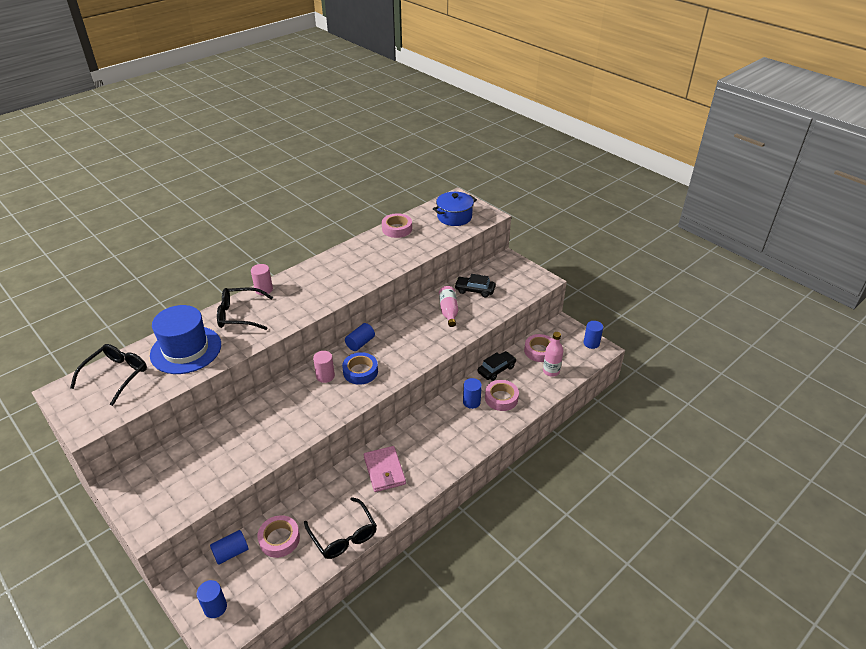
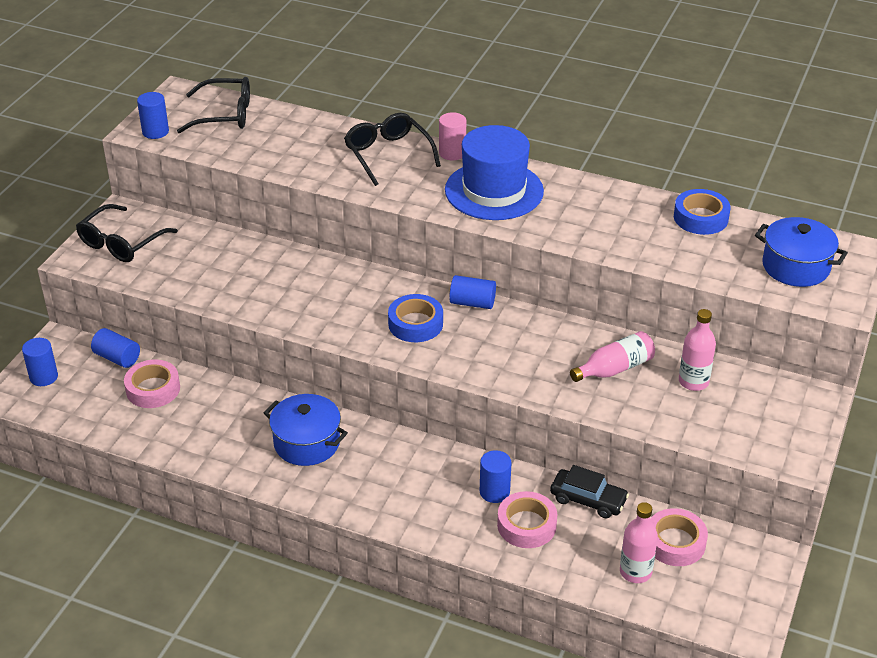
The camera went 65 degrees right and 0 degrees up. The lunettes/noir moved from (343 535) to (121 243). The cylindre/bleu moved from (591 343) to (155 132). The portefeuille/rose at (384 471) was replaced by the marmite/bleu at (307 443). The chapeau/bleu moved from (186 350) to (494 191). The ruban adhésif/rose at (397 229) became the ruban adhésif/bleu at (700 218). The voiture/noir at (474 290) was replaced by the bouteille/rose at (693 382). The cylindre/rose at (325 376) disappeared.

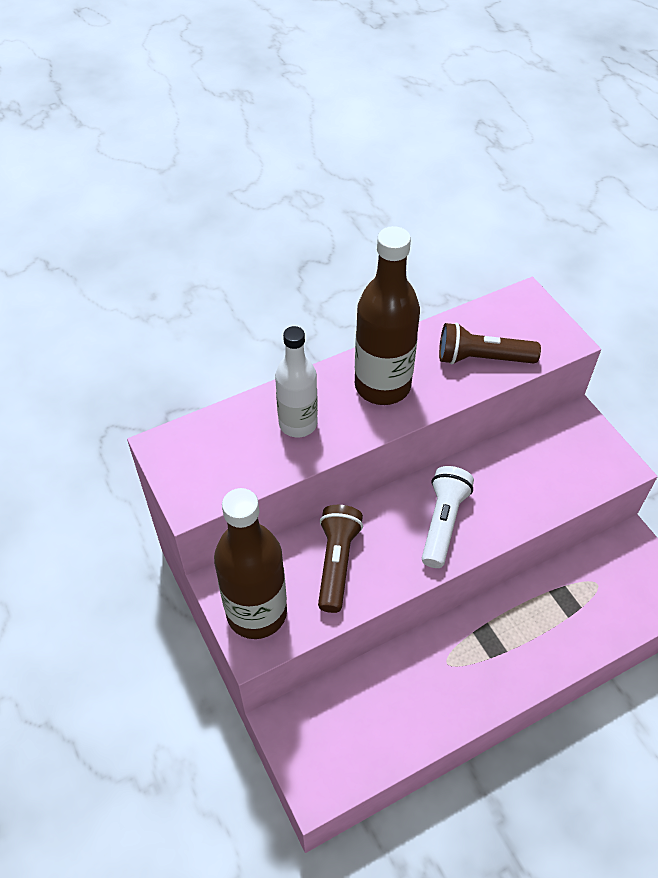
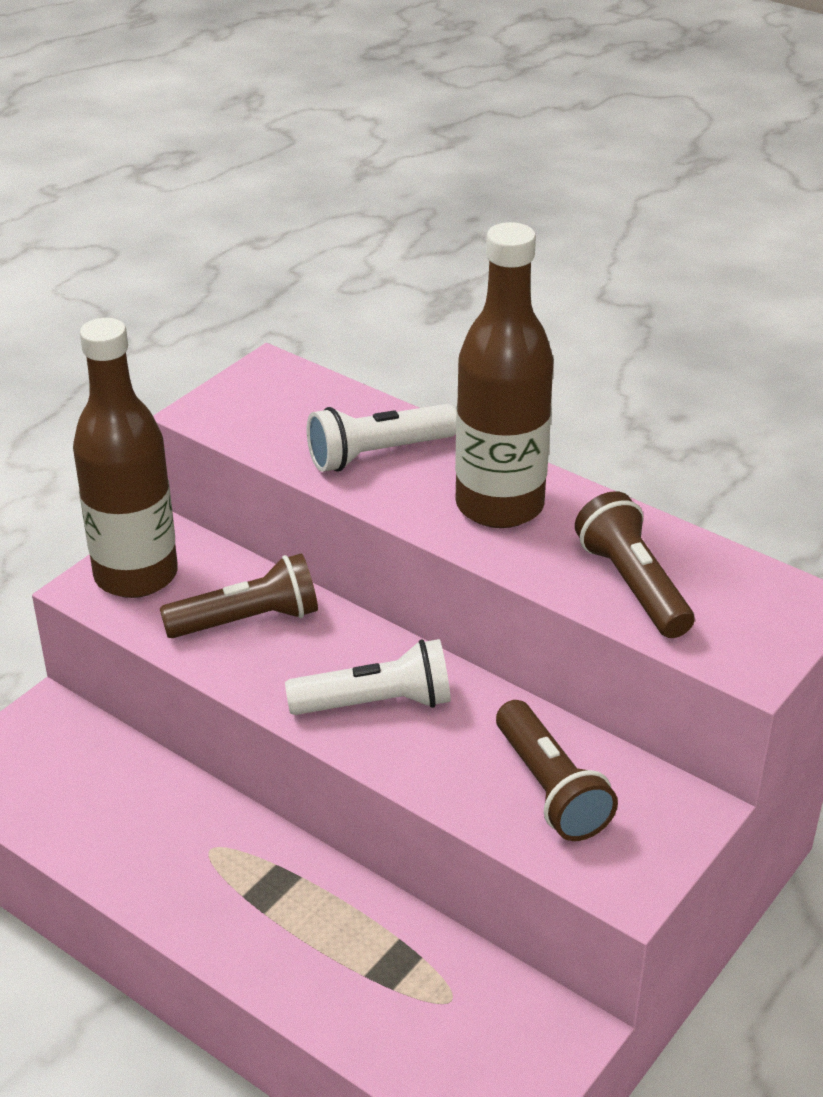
The camera went 65 degrees right and 15 degrees down. The bouteille/blanc at (298 424) was replaced by the lampe de poche/blanc at (378 454). The lampe de poche/marron at (551 788) appeared.

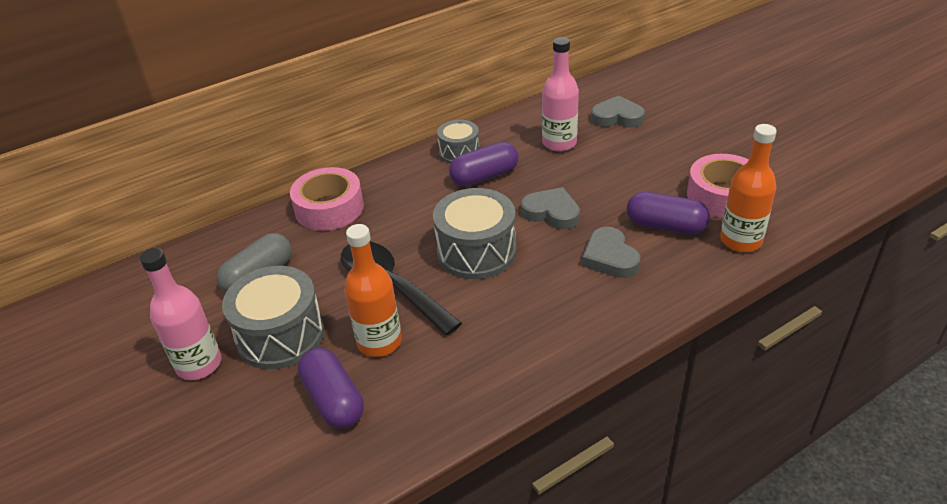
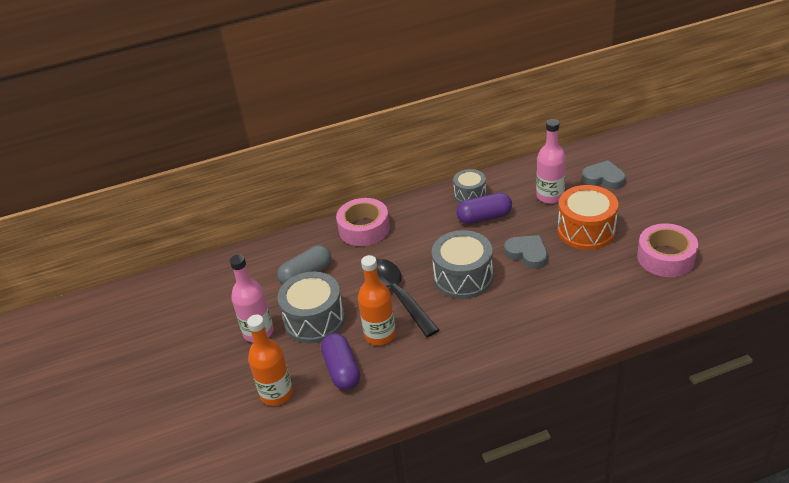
The camera went 15 degrees right and 0 degrees up. The bouteille/orange moved from (740 241) to (276 393). The tambour/orange at (586 230) appeared. The cœur/gris at (610 257) disappeared. The gélule/violet at (665 226) disappeared.

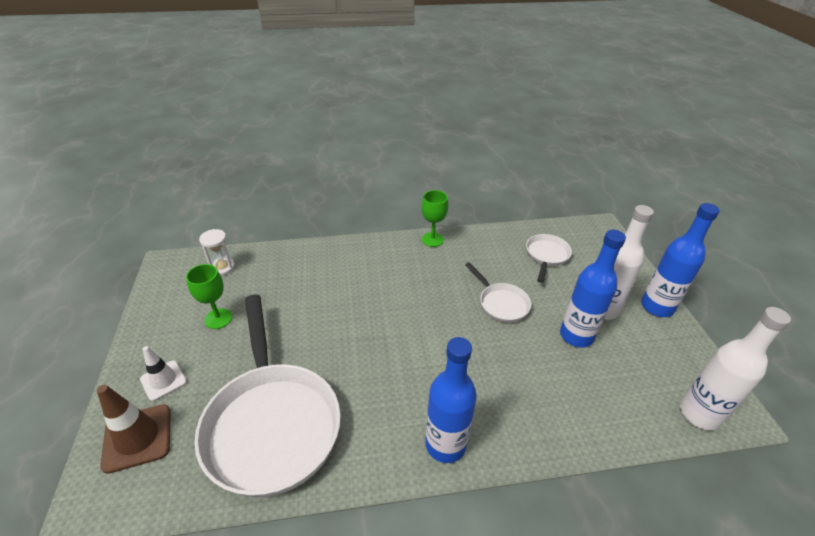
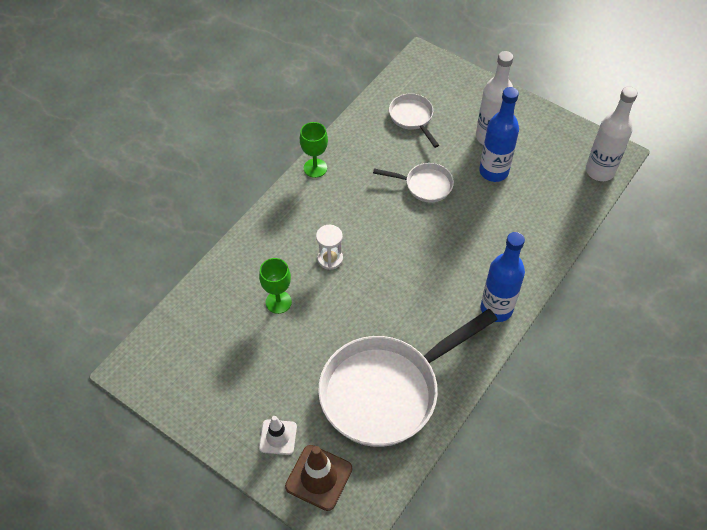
The camera went 45 degrees left and 15 degrees up. The verre à pied/vert moved from (218 319) to (278 302). The sablier/blanc moved from (222 267) to (330 259). The poêle/blanc at (272 423) turned 120 degrees clockwise. The bouteille/bleu at (657 307) disappeared.

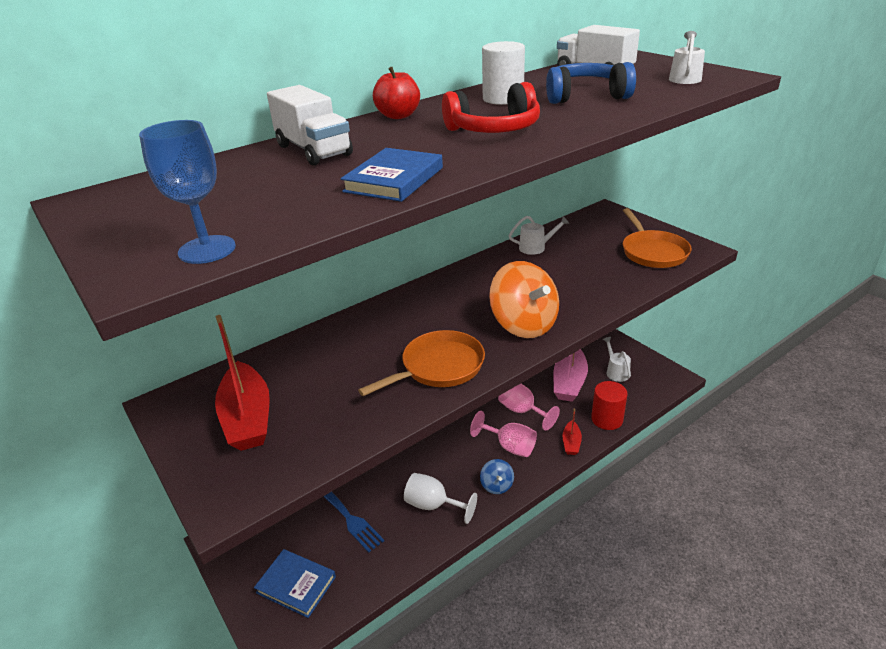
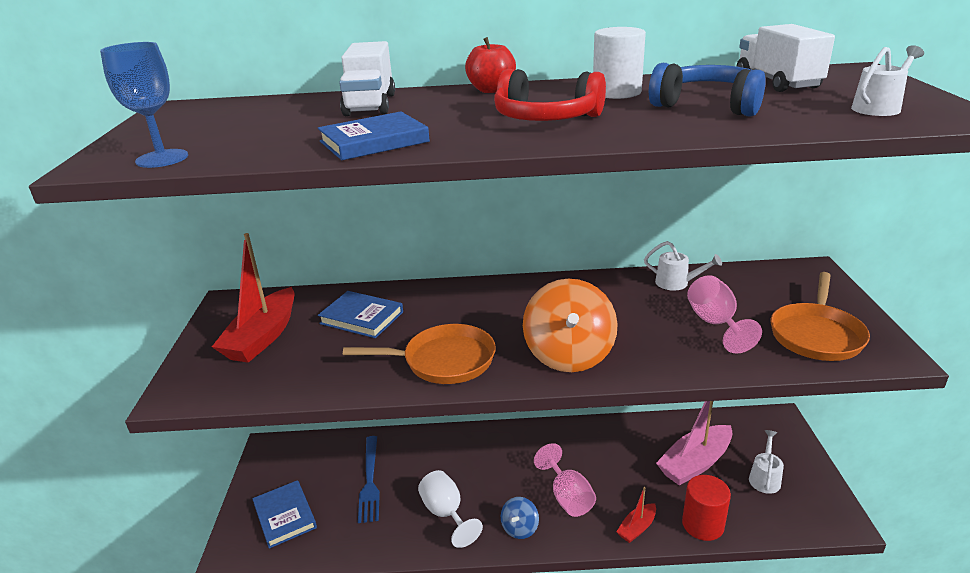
The camera went 35 degrees right and 5 degrees down. The livre/bleu at (362 318) appeared. The verre à pied/rose moved from (522 411) to (715 324).

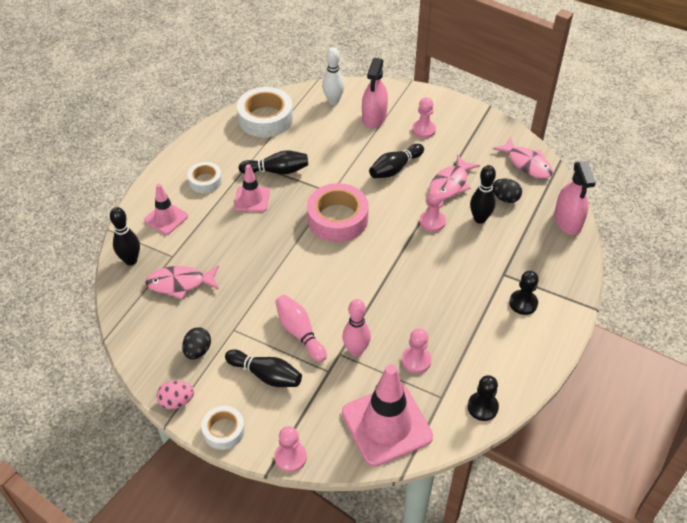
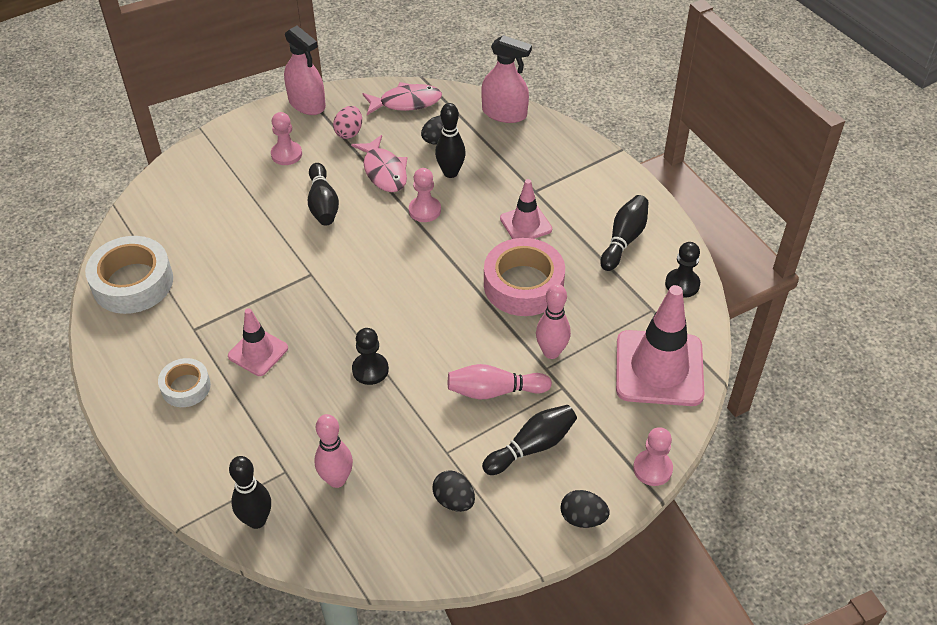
The camera went 60 degrees left and 0 degrees up. The vaporisateur/rose moved from (374 117) to (307 103). The poisson/rose at (180 283) was replaced by the quille/rose at (336 480). The œuf/rose moved from (177 401) to (349 132). The pion/noir moved from (523 303) to (370 370). The ruban adhésif/rose moved from (337 219) to (523 285). The cône de chantier/rose moved from (166 218) to (525 224). The ruban adhésif/blanc at (223 430) was replaced by the œuf/noir at (582 518). The quille/noir moved from (277 171) to (624 240). The quille/blanc at (333 101) disappeared. The pion/rose at (416 360) disappeared.

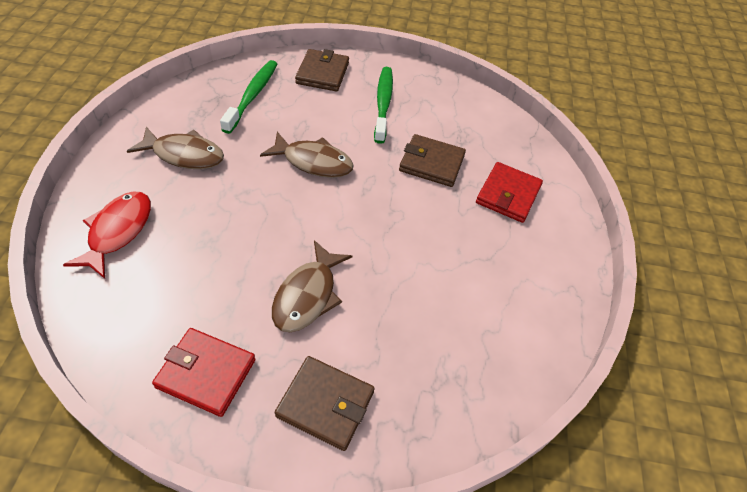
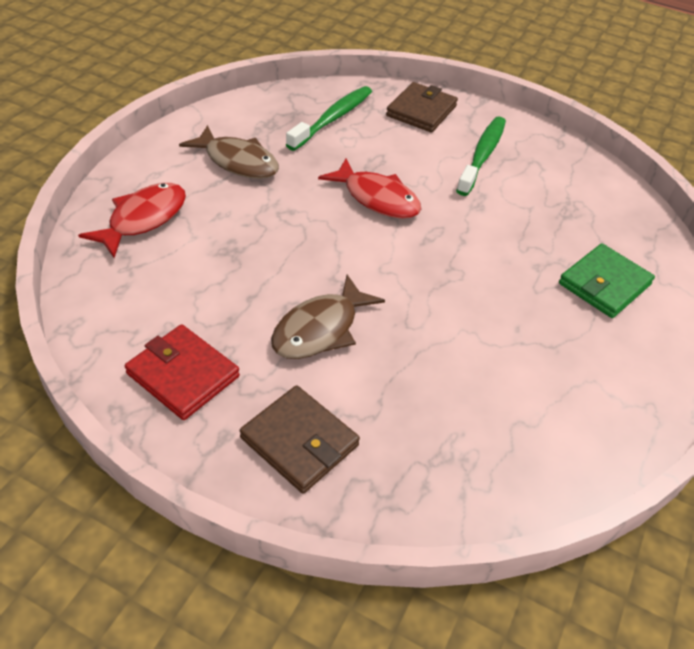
The camera went 20 degrees right and 5 degrees down. The poisson/marron at (313 162) became the poisson/rouge at (377 198). The portefeuille/rouge at (508 195) became the portefeuille/vert at (604 284). The portefeuille/marron at (431 163) disappeared.

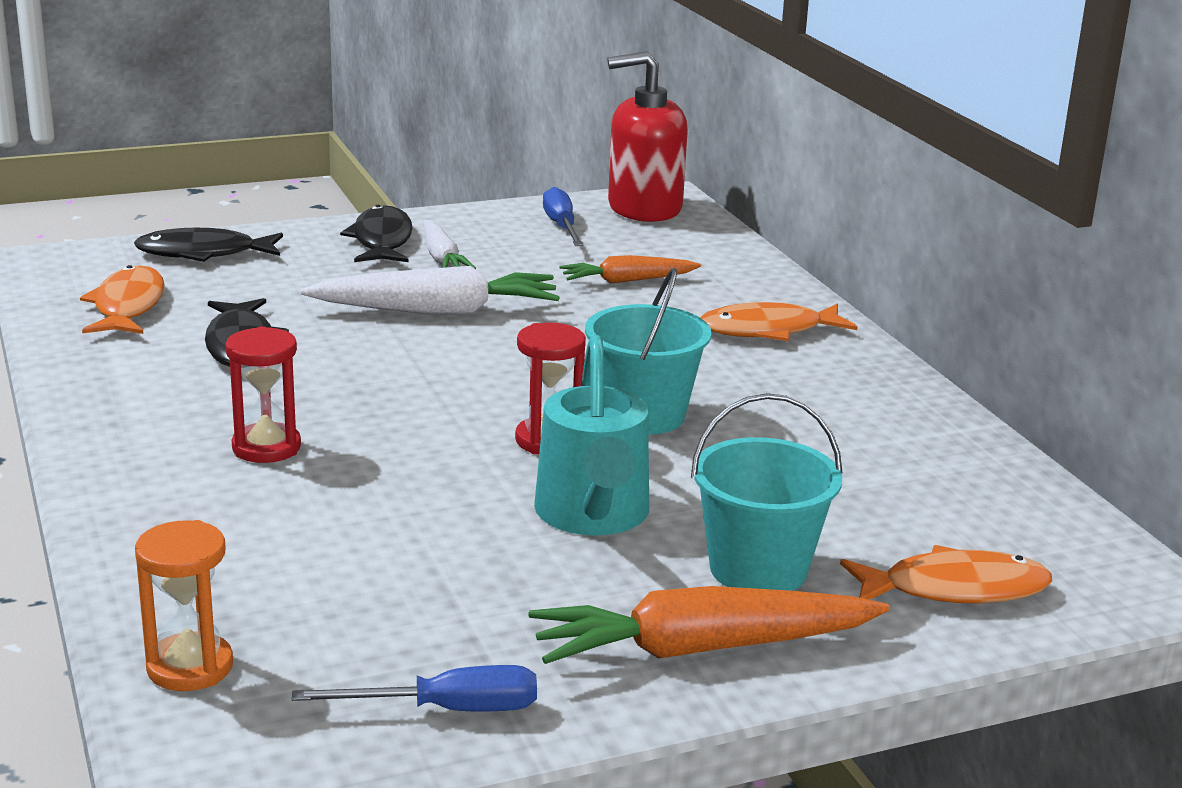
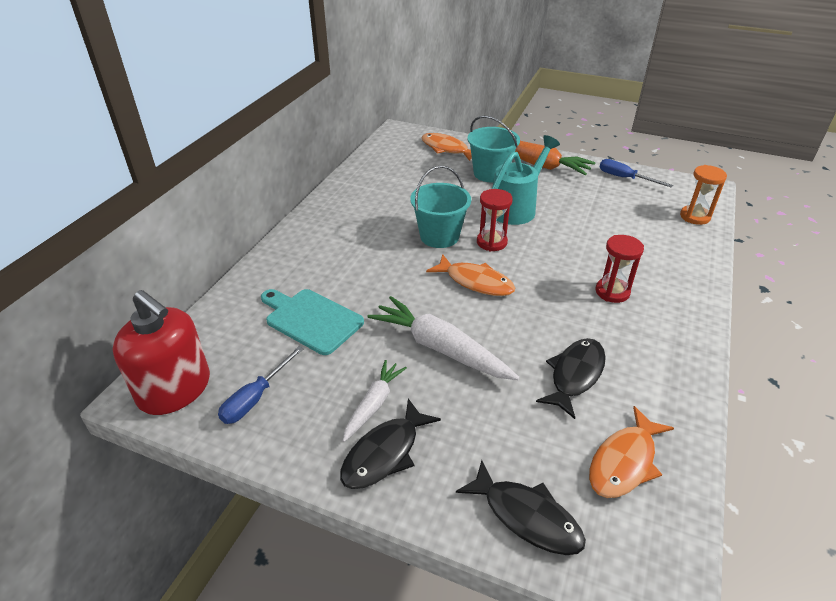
The camera went 135 degrees left and 15 degrees up. The carotte/orange at (627 281) was replaced by the planche à découper/turquoise at (311 319). The poisson/orange moved from (768 330) to (475 282).

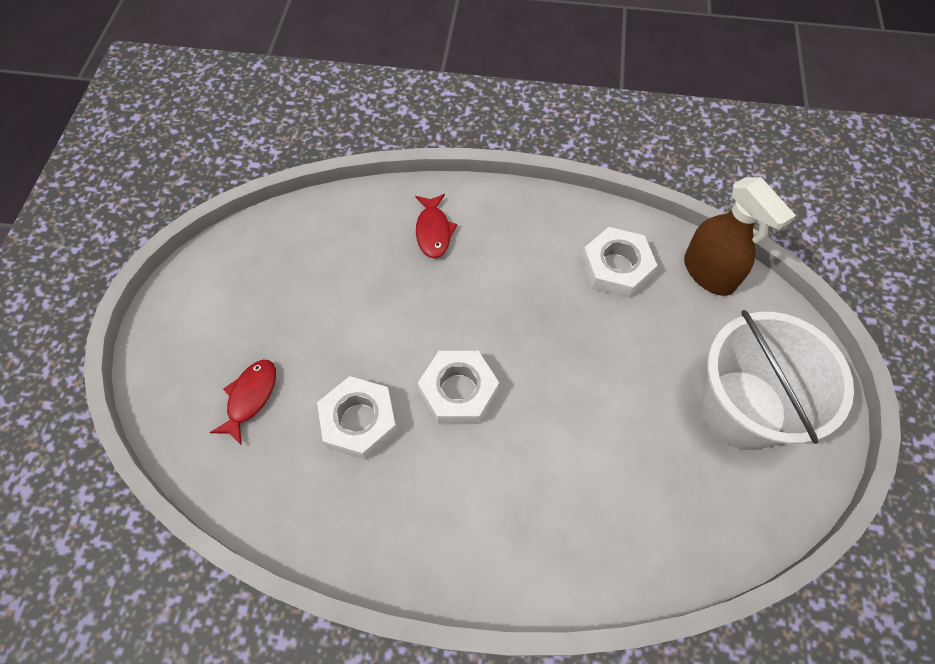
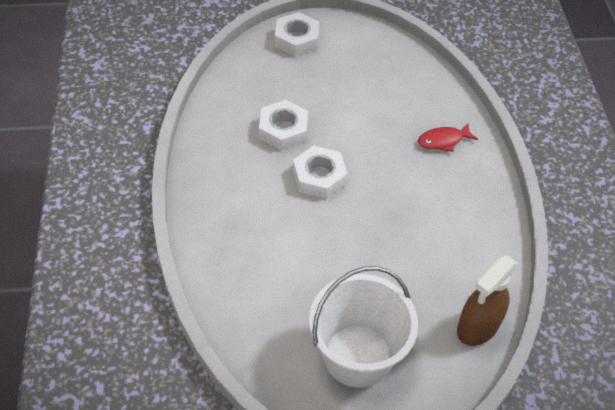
The camera went 75 degrees right and 10 degrees down. The écrou/blanc moved from (616 268) to (297 39). The poisson/rouge at (250 397) disappeared.

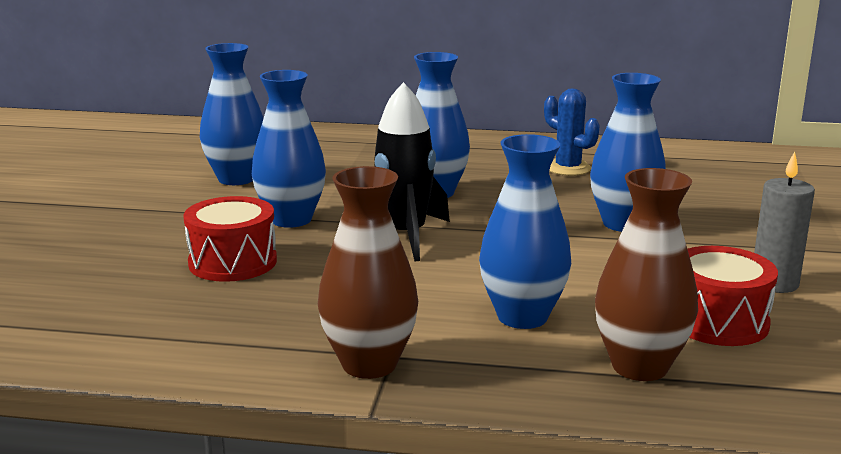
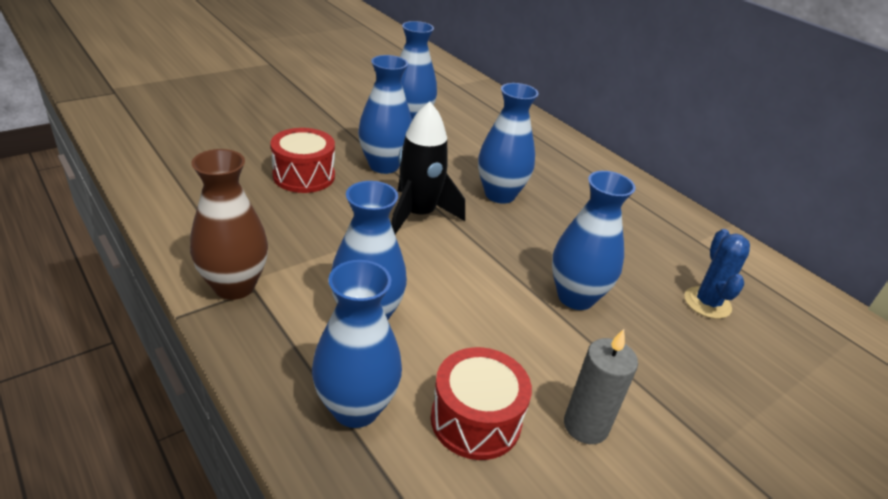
The camera went 40 degrees right and 15 degrees up. The vase/marron at (639 366) became the vase/bleu at (356 408). The cactus/bleu moved from (568 168) to (707 303).

